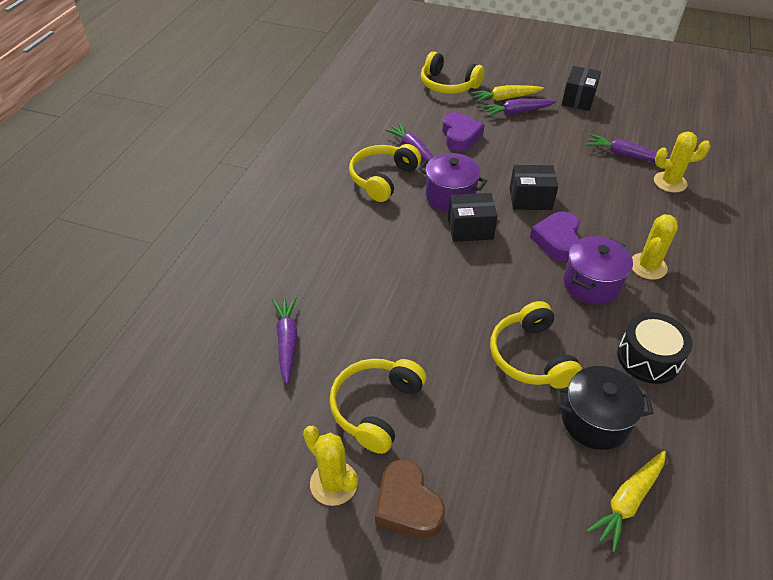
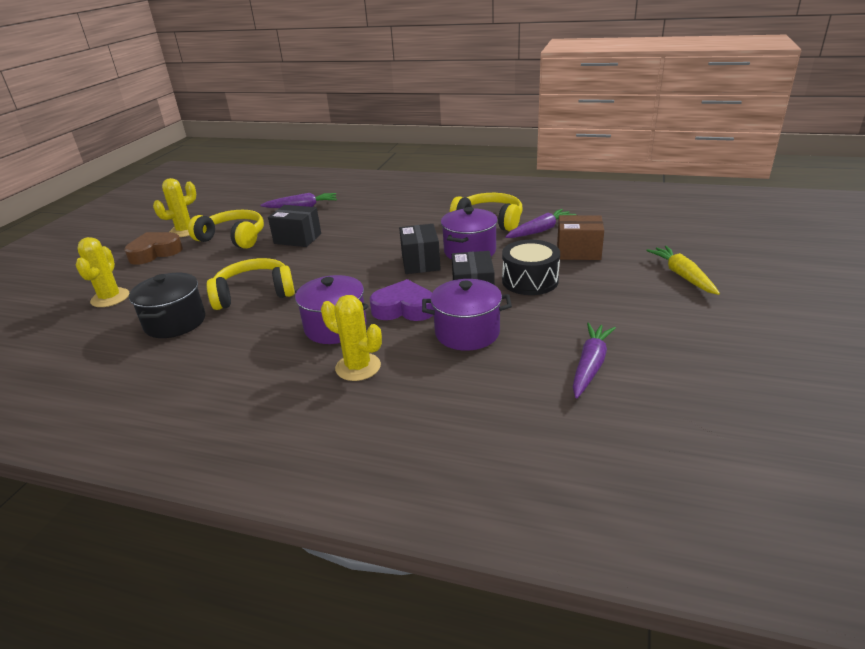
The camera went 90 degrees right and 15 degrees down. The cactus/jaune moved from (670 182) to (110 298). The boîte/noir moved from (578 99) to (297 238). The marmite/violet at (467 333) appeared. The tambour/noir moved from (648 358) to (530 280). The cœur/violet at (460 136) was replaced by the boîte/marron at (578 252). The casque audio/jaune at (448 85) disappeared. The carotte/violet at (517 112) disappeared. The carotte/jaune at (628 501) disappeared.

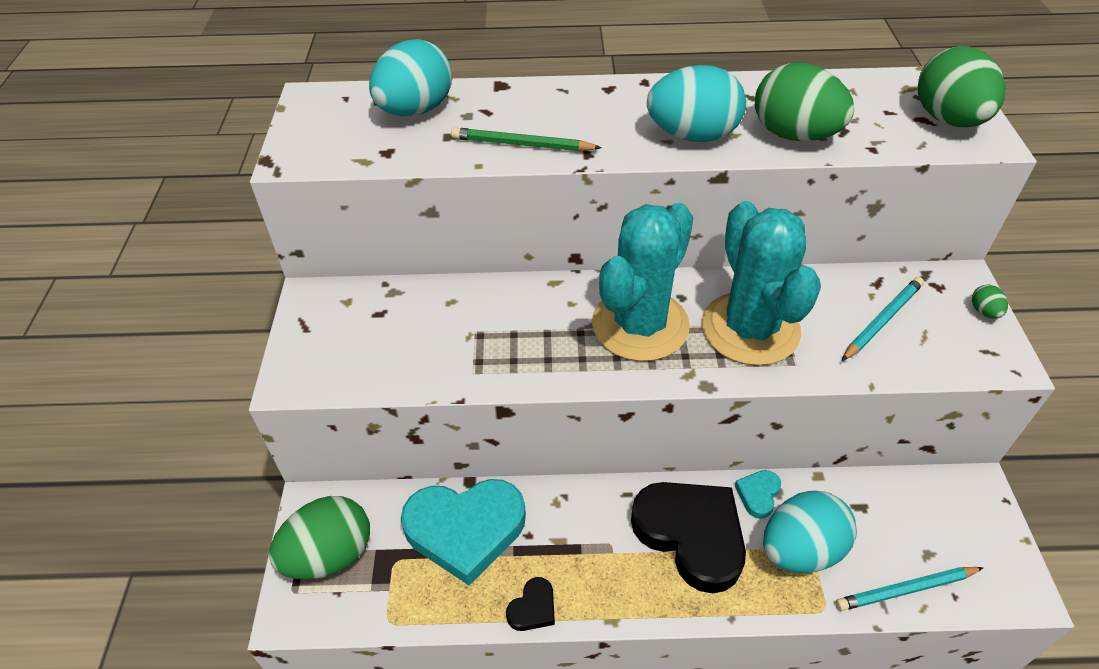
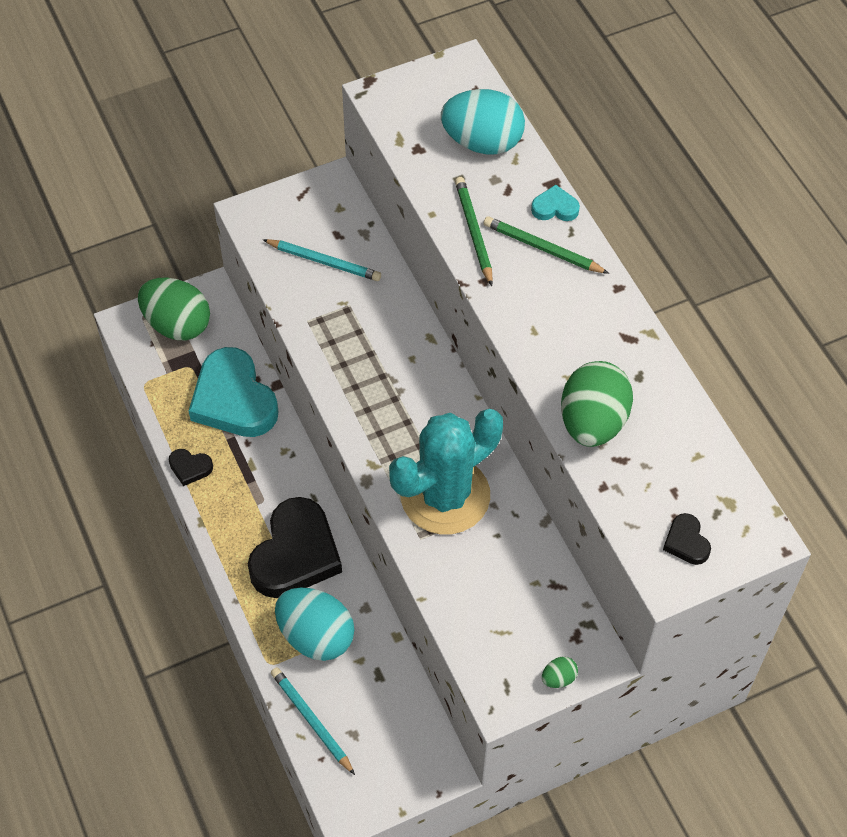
The camera went 65 degrees right and 10 degrees up. The crayon/turquoise moved from (882 320) to (324 262). The crayon/vert at (542 248) appeared. The cœur/turquoise moved from (758 494) to (555 208). The œuf/vert at (948 120) was replaced by the cœur/noir at (686 542). The cactus/turquoise at (640 325) disappeared. The œuf/turquoise at (692 135) disappeared.

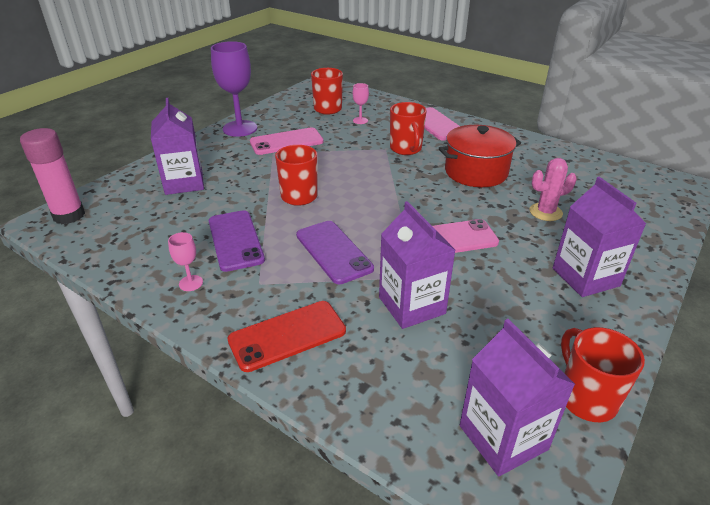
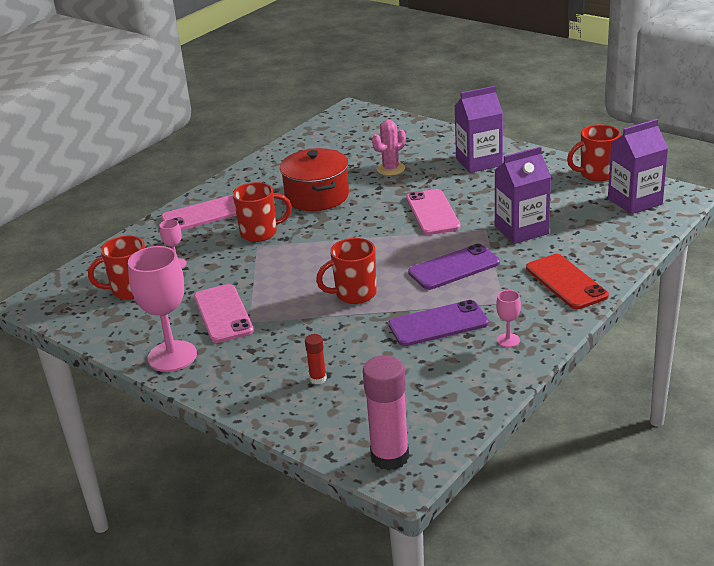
The camera went 85 degrees left and 5 degrees down. The verre à pied/violet at (240 128) became the verre à pied/rose at (172 356). The brique de lait/violet at (184 183) was replaced by the bâton de colle/rouge at (318 379). The cactus/rose at (545 212) turned 60 degrees clockwise.

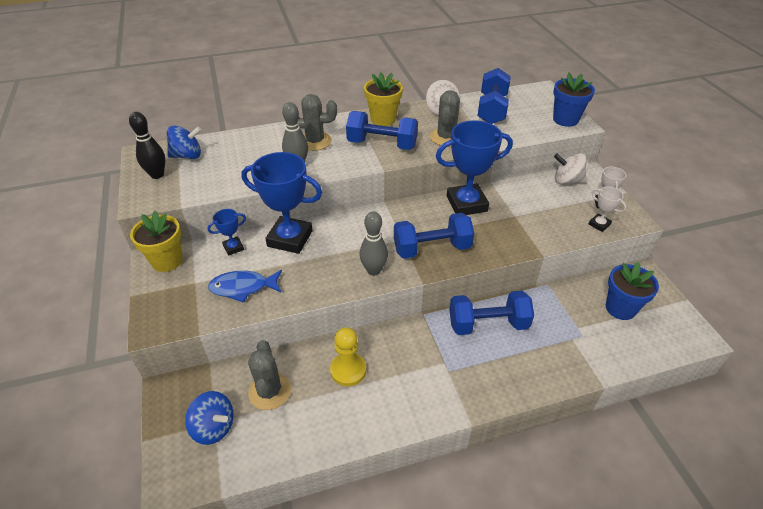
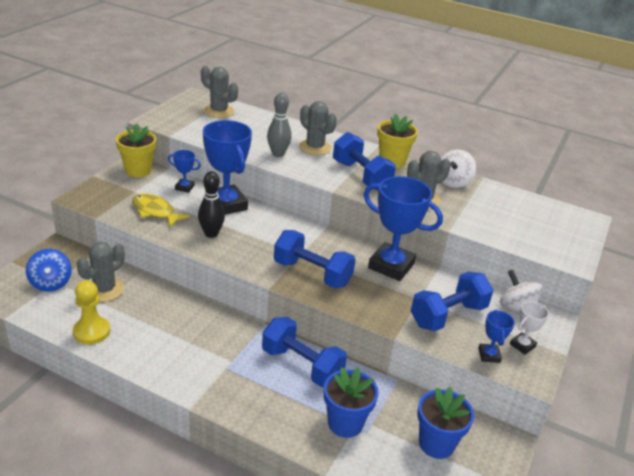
The camera went 40 degrees right and 10 degrees down. The pion/jaune moved from (348 370) to (91 331). The poisson/bleu at (243 287) became the poisson/jaune at (155 211). The quille/noir moved from (157 175) to (211 234). The toupie/bleu at (187 156) was replaced by the cactus/gris at (219 111). The pot de fleurs/bleu moved from (565 119) to (345 423). The haltère/bleu moved from (492 109) to (448 315). The trophée/blanc at (599 224) became the trophée/bleu at (489 355). The quille/gris at (373 270) disappeared.

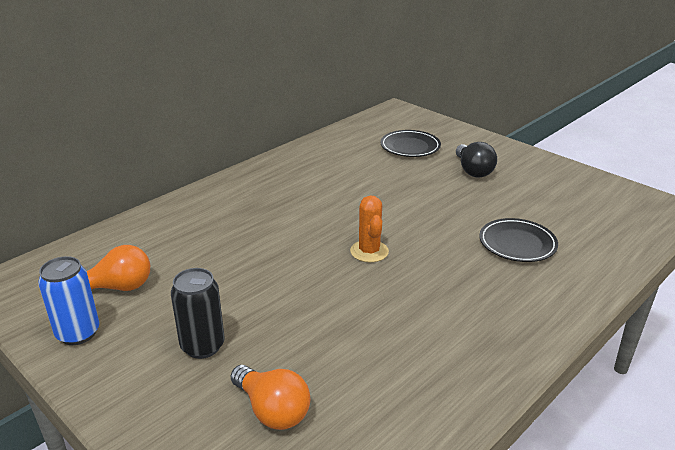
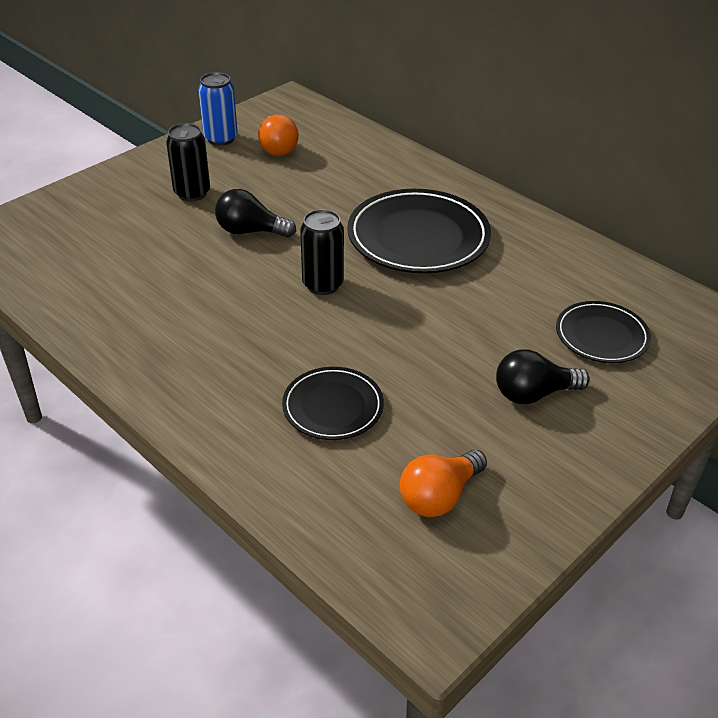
The camera went 90 degrees right and 10 degrees up. The ampoule/noir at (251 231) appeared. The cactus/orange at (369 251) was replaced by the canette/noir at (323 284). The assiette/noir at (418 237) appeared. The ampoule/orange moved from (272 410) to (439 496).

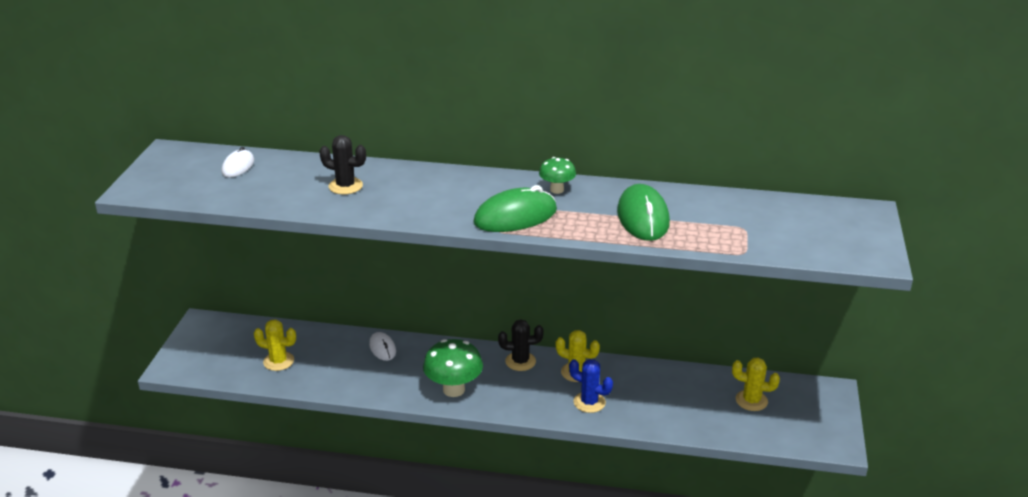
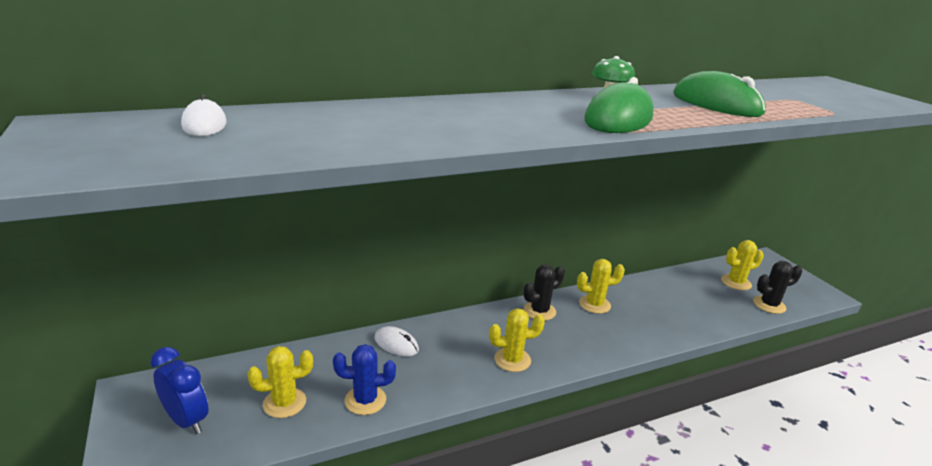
The camera went 35 degrees left and 5 degrees down. The réveil/bleu at (186 420) appeared. The cactus/bleu moved from (589 402) to (365 400). The champignon/vert at (454 389) was replaced by the cactus/jaune at (512 360). The cactus/noir moved from (345 186) to (769 305).

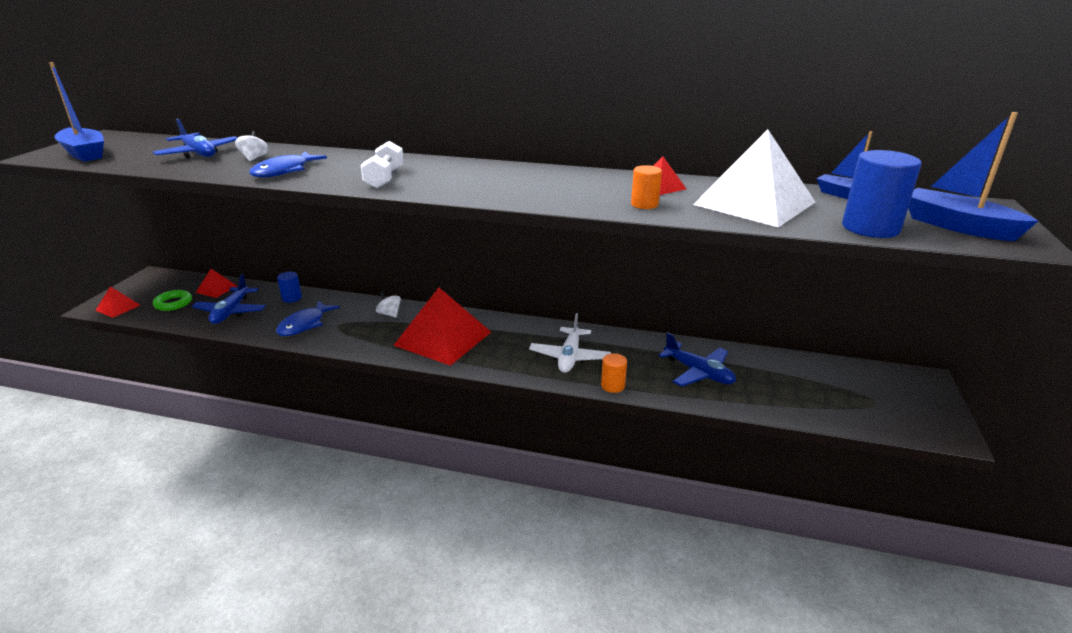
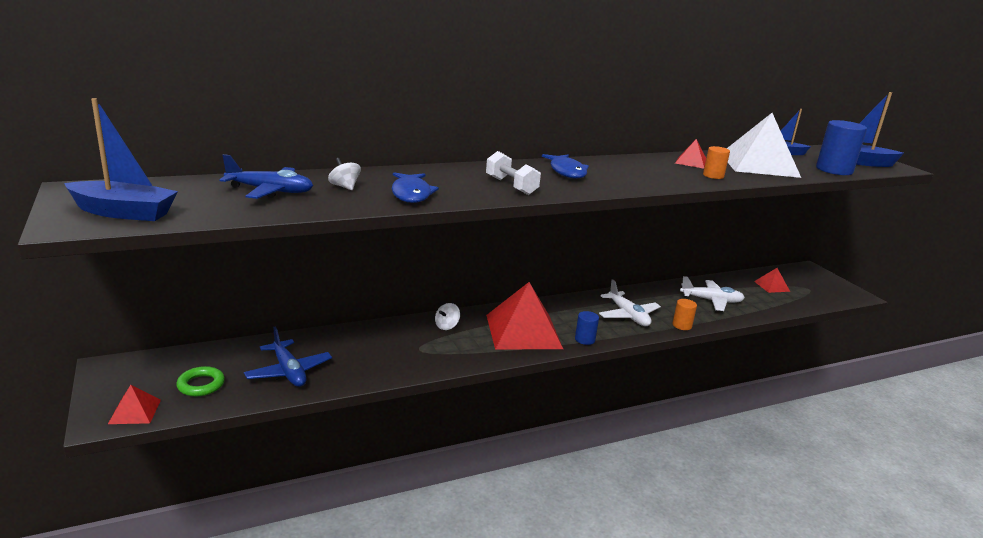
The camera went 40 degrees left and 5 degrees down. The toupie/blanc at (389 314) turned 60 degrees counterclockwise. The poisson/bleu moved from (304 324) to (566 172). The cylindre/bleu moved from (292 298) to (585 339). The avion/bleu at (698 372) became the avion/blanc at (711 301). The pyramide/rouge moved from (216 289) to (771 286).

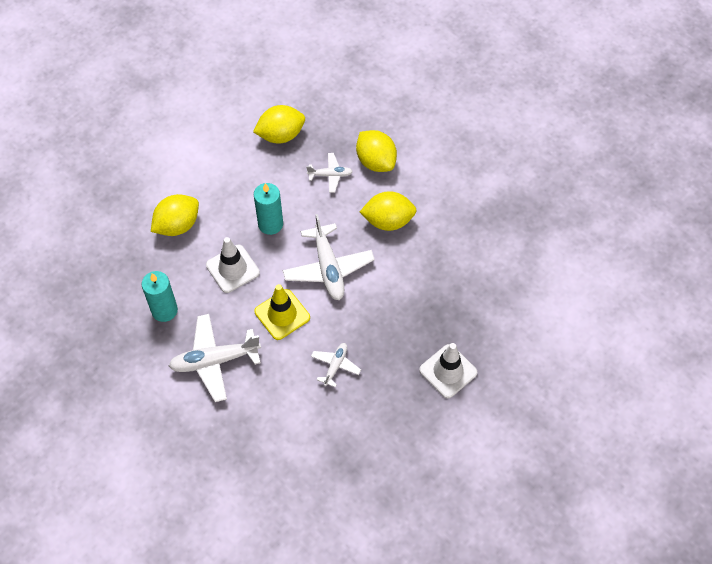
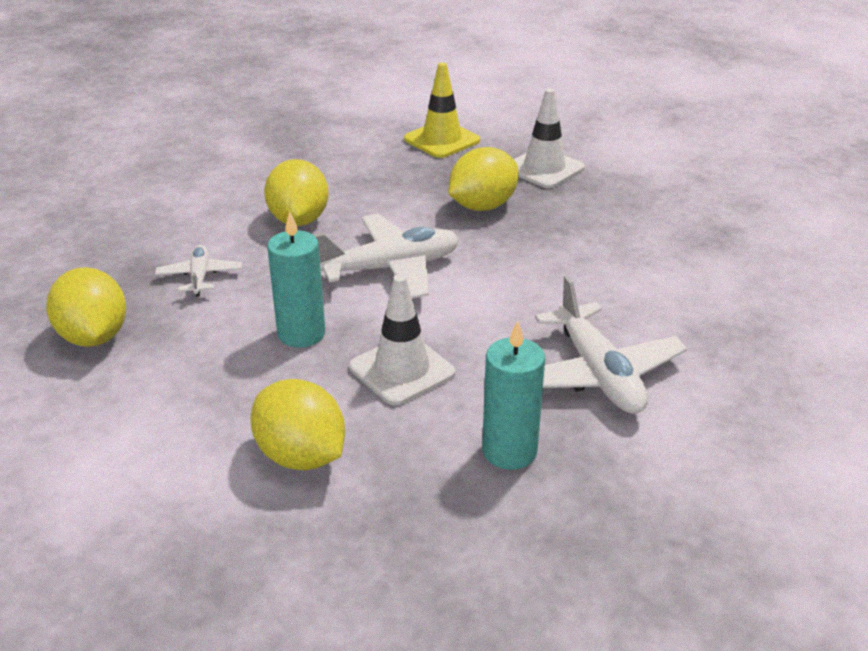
The camera went 95 degrees left and 25 degrees down. The cône de chantier/jaune moved from (282 314) to (442 140). The citron/jaune moved from (376 161) to (482 206). The avion/blanc at (335 366) disappeared.

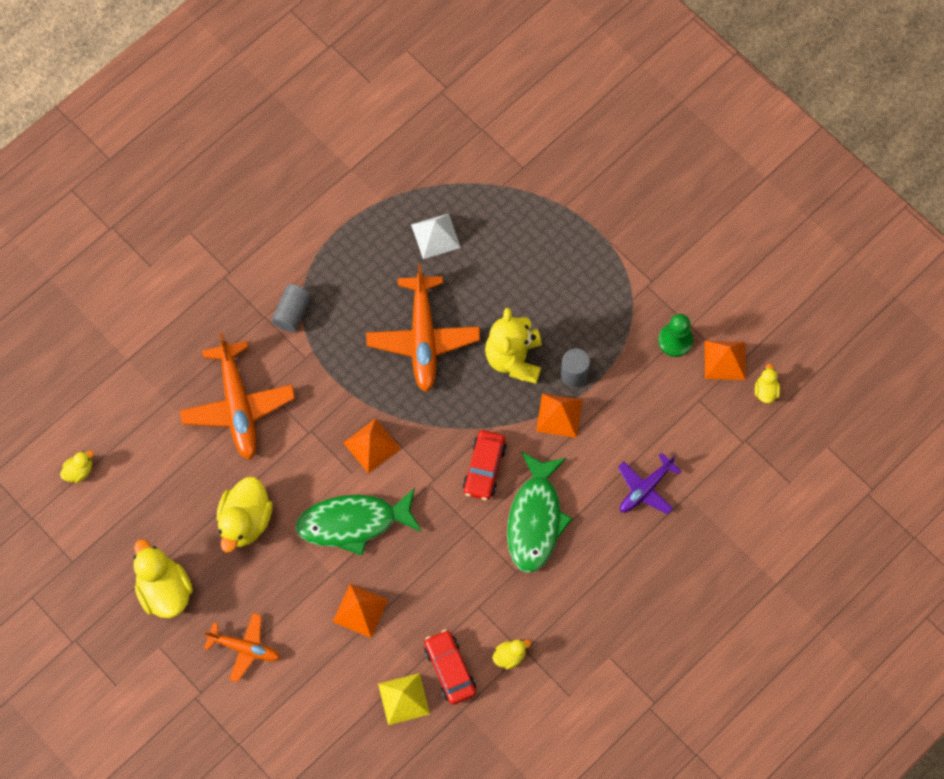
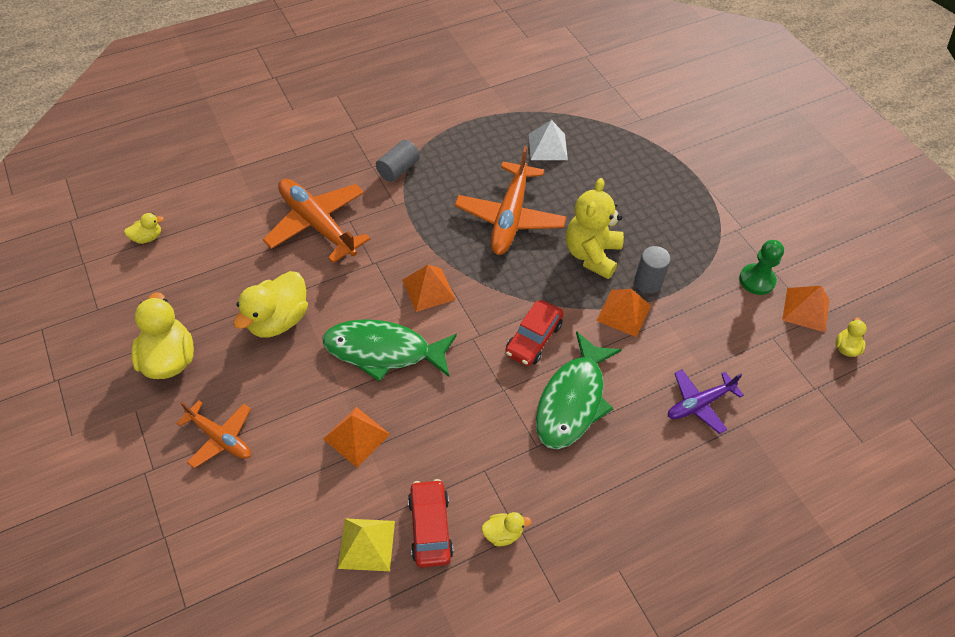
The camera went 15 degrees right and 15 degrees down. The avion/orange at (238 405) turned 135 degrees clockwise.

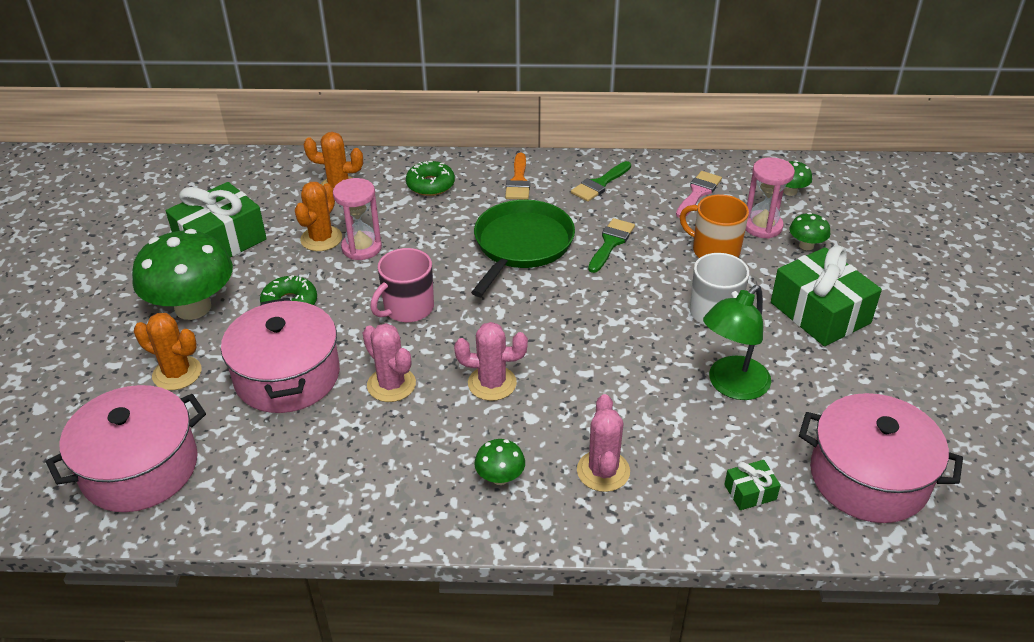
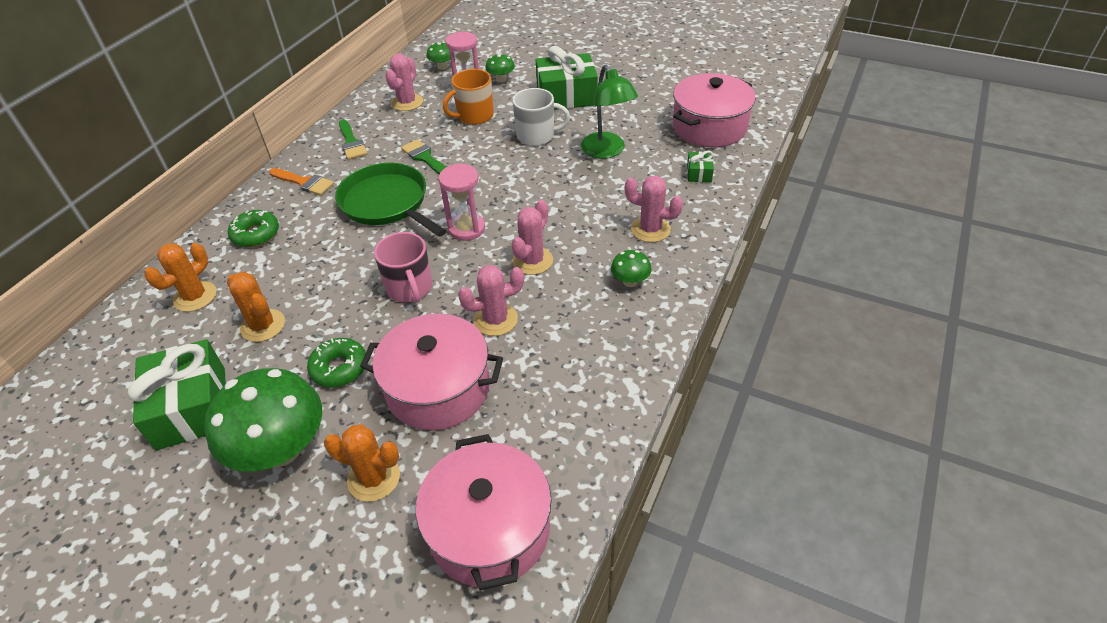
The camera went 65 degrees left and 5 degrees up. The cactus/orange at (177 373) turned 60 degrees clockwise. The pinceau/rose at (698 193) was replaced by the cactus/rose at (407 102). The sablier/rose moved from (361 248) to (466 228).

